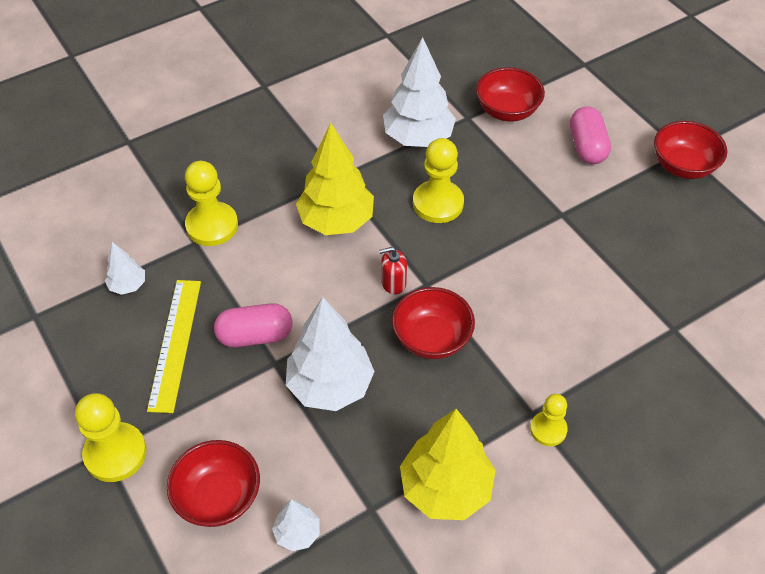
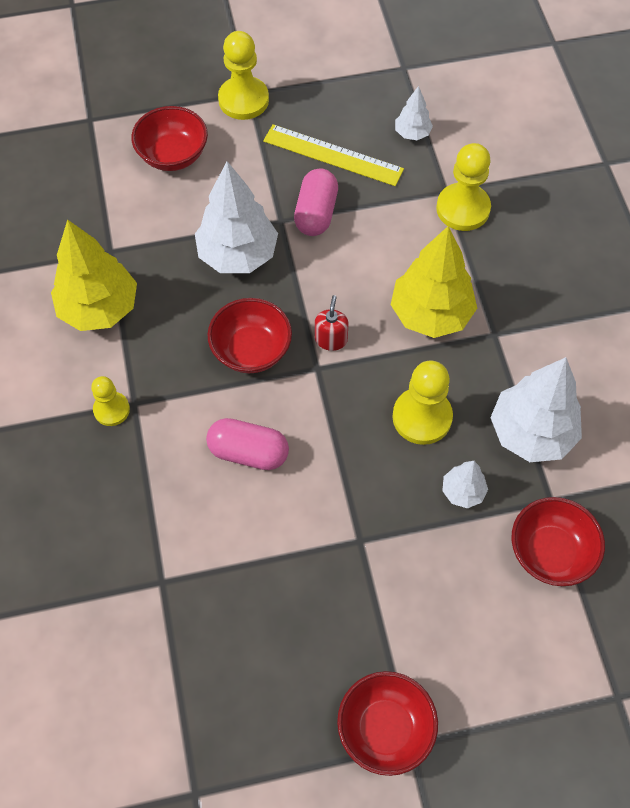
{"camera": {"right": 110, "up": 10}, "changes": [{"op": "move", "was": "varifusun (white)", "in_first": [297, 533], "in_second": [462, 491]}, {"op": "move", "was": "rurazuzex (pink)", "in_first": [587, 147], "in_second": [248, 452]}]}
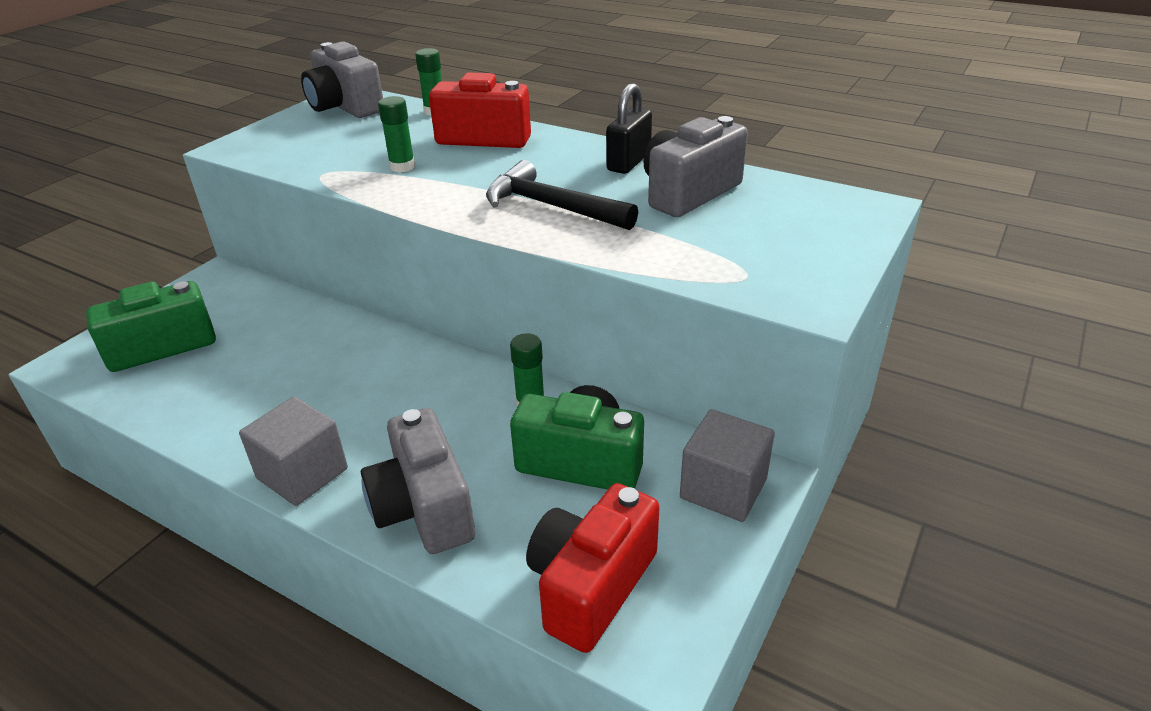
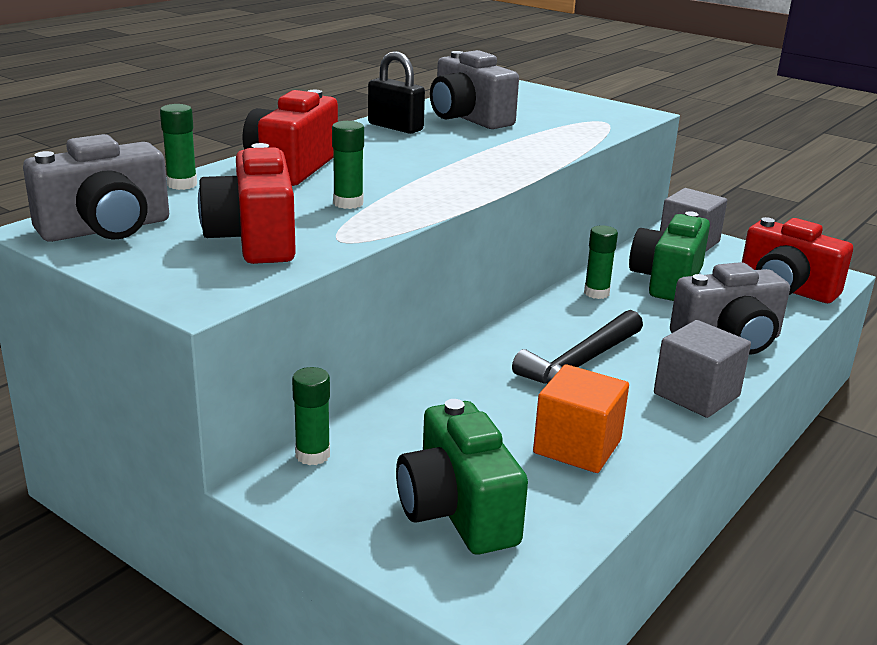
{"camera": {"right": -85, "up": -10}, "changes": [{"op": "insert", "now": "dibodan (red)", "in_second": [254, 240]}, {"op": "insert", "now": "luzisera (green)", "in_second": [312, 455]}, {"op": "insert", "now": "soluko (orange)", "in_second": [577, 446]}, {"op": "move", "was": "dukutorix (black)", "in_first": [552, 206], "in_second": [581, 364]}]}
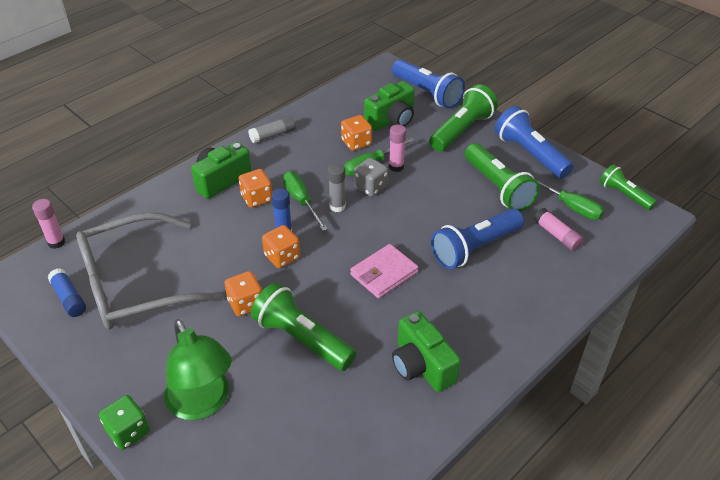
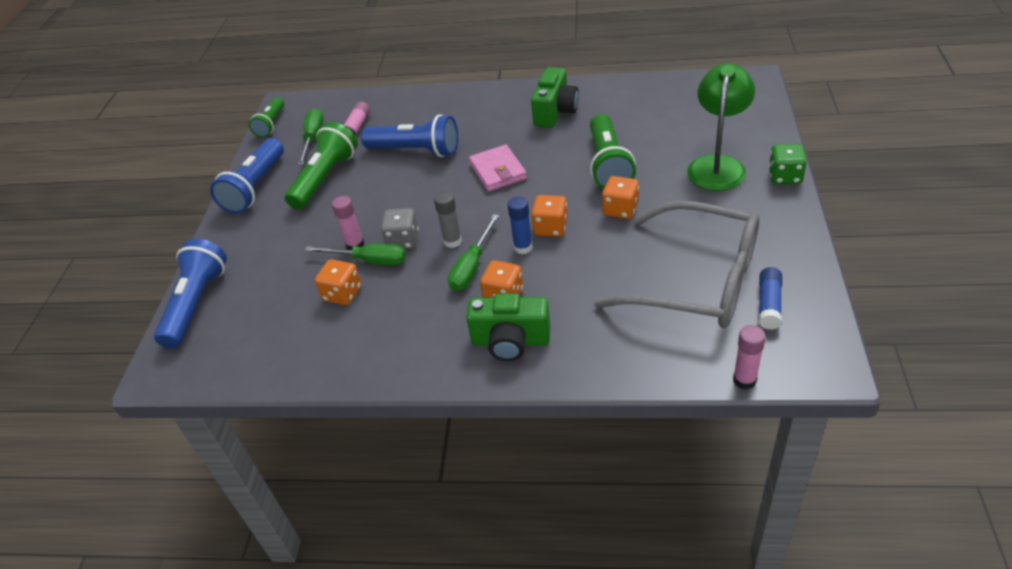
{"camera": {"right": -125, "up": 0}, "changes": [{"op": "delete", "was": "luzisera (grey)", "in_first": [273, 135]}, {"op": "delete", "was": "dibodan (green)", "in_first": [391, 120]}, {"op": "delete", "was": "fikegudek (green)", "in_first": [462, 130]}, {"op": "rotate", "was": "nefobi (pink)", "in_first": [384, 273], "in_second": [498, 171], "clockwise": 60}]}
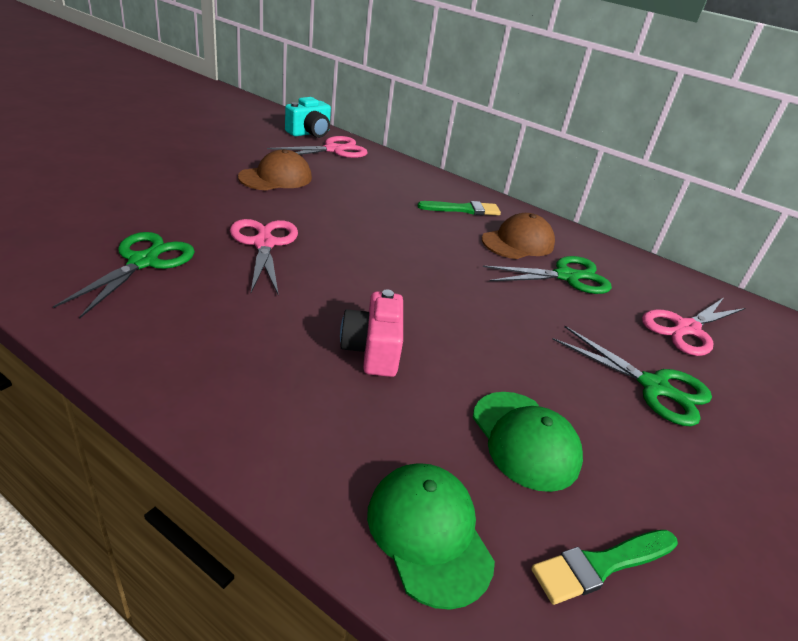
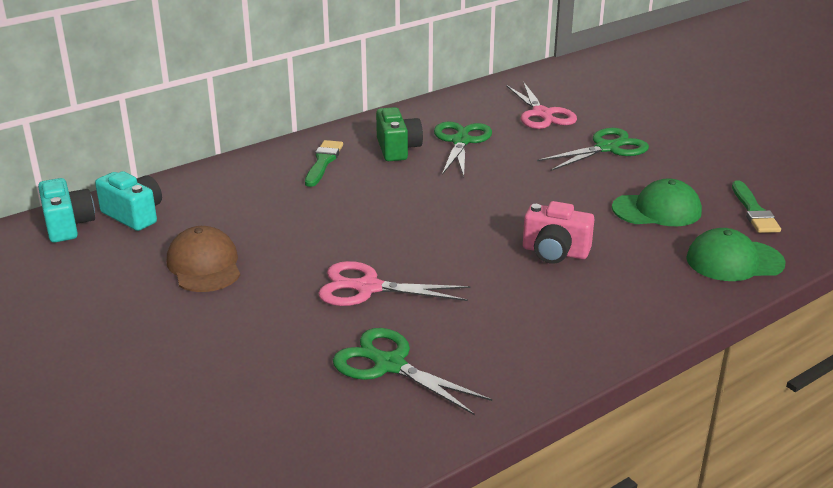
{"camera": {"right": -65, "up": -5}, "changes": [{"op": "replace", "was": "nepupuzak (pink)", "now": "dibodan (turquoise)", "in_first": [333, 150], "in_second": [134, 215]}, {"op": "replace", "was": "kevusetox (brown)", "now": "dibodan (green)", "in_first": [518, 242], "in_second": [397, 149]}]}
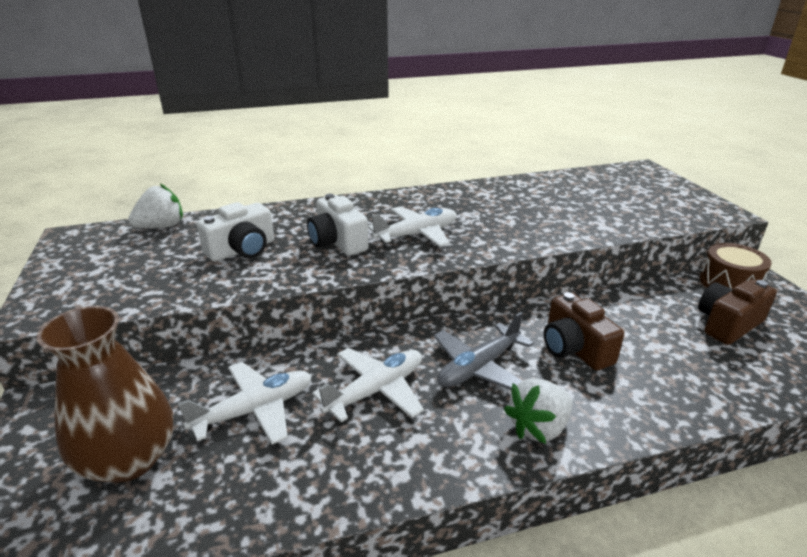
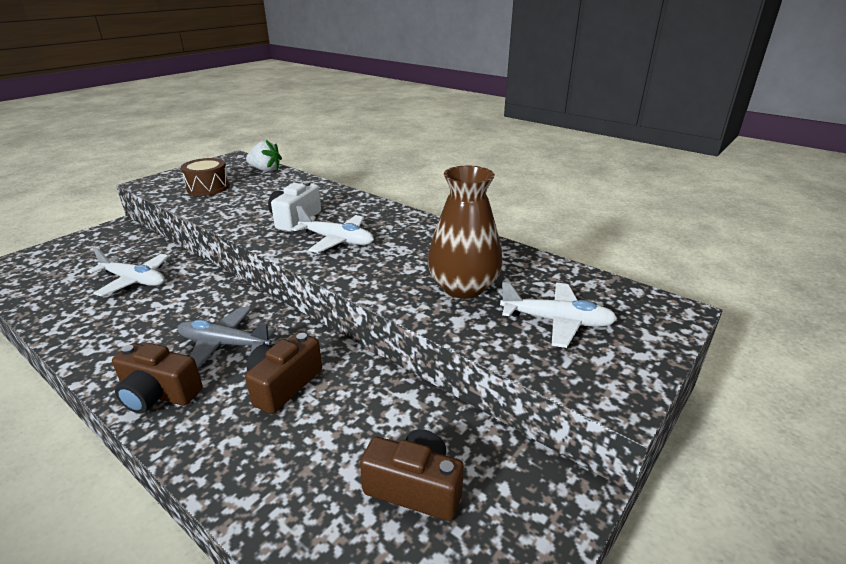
{"camera": {"right": 55, "up": 0}, "changes": [{"op": "delete", "was": "dibodan (white)", "in_first": [242, 250]}, {"op": "move", "was": "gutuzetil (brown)", "in_first": [129, 459], "in_second": [463, 287]}, {"op": "move", "was": "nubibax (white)", "in_first": [376, 391], "in_second": [557, 321]}, {"op": "move", "was": "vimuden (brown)", "in_first": [729, 283], "in_second": [208, 187]}, {"op": "replace", "was": "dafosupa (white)", "now": "dibodan (brown)", "in_first": [538, 428], "in_second": [159, 394]}]}
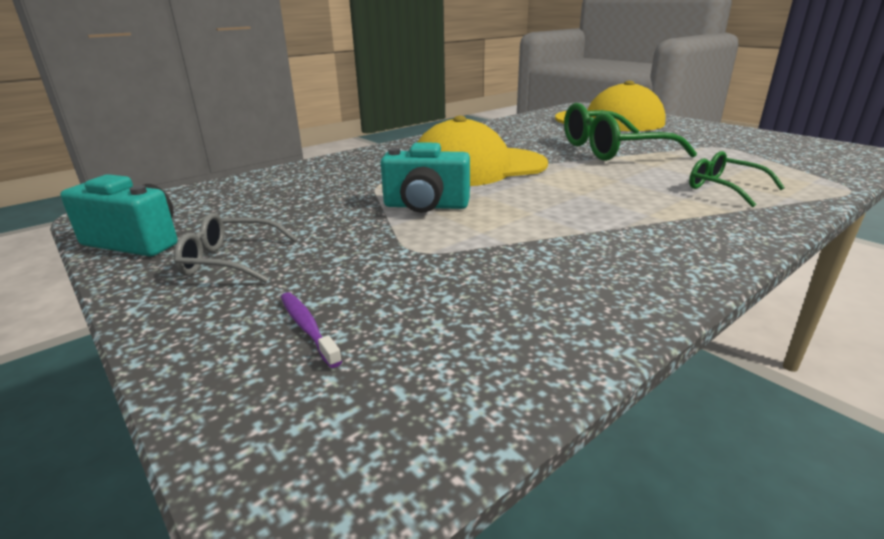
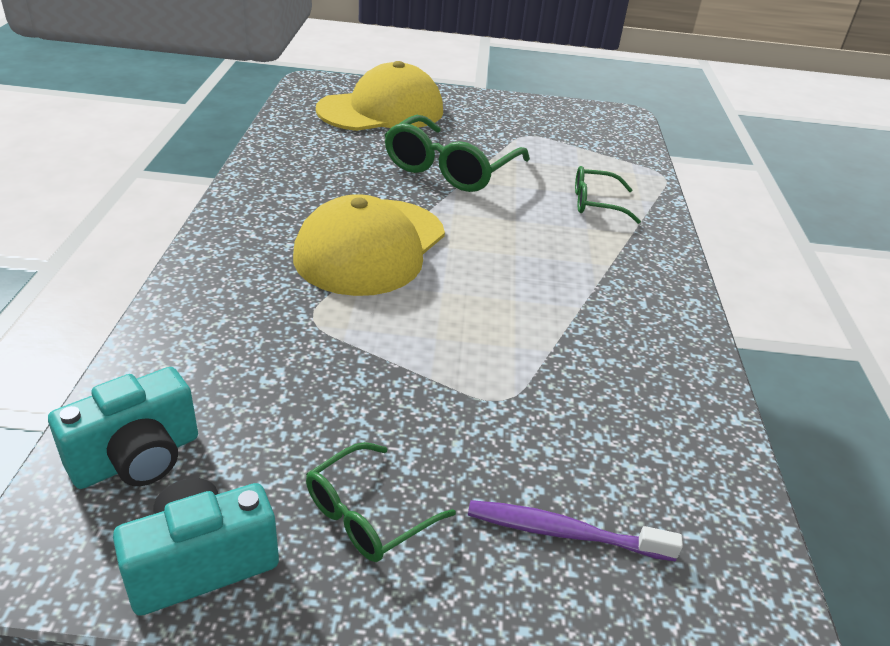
{"camera": {"right": -50, "up": 10}, "changes": [{"op": "move", "was": "dibodan (turquoise)", "in_first": [426, 206], "in_second": [137, 458]}, {"op": "recolor", "was": "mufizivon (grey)", "now": "mufizivon (green)", "in_first": [230, 260], "in_second": [368, 514]}, {"op": "resize", "was": "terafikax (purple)", "in_first": [307, 328], "in_second": [564, 533], "ratio": 1.51}]}
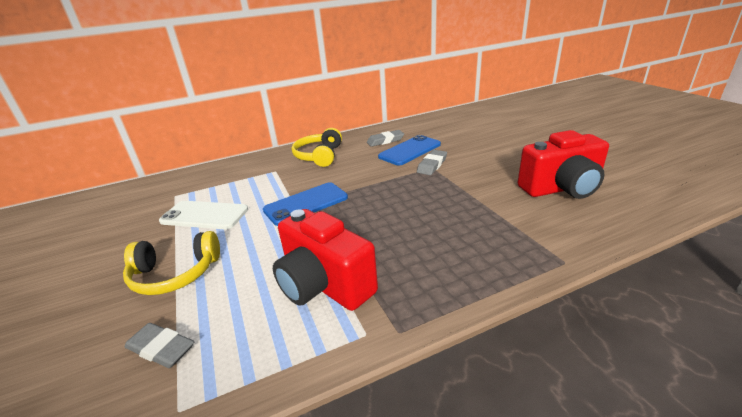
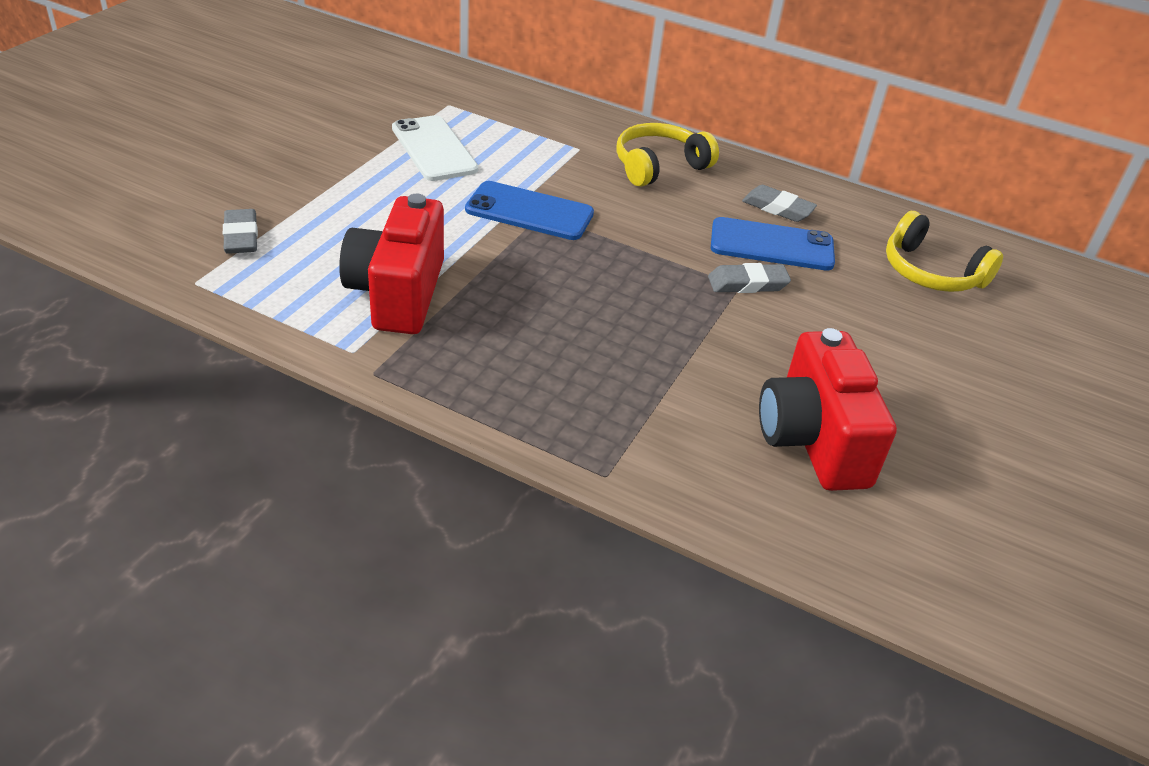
{"camera": {"right": 45, "up": 10}, "changes": [{"op": "move", "was": "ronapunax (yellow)", "in_first": [175, 274], "in_second": [931, 272]}, {"op": "rotate", "was": "dibodan (red)", "in_first": [561, 188], "in_second": [813, 440], "clockwise": 45}]}
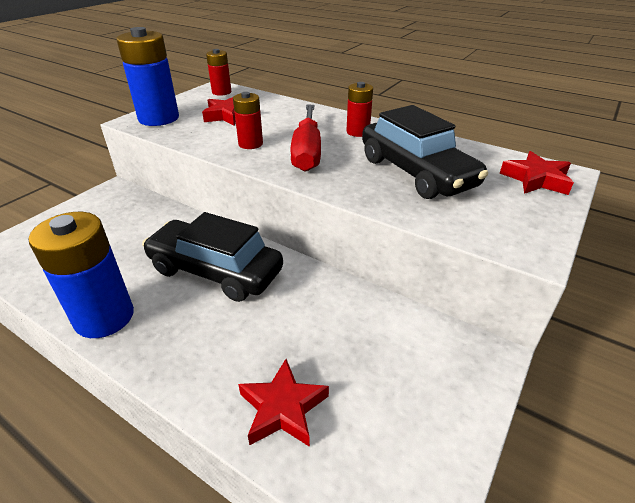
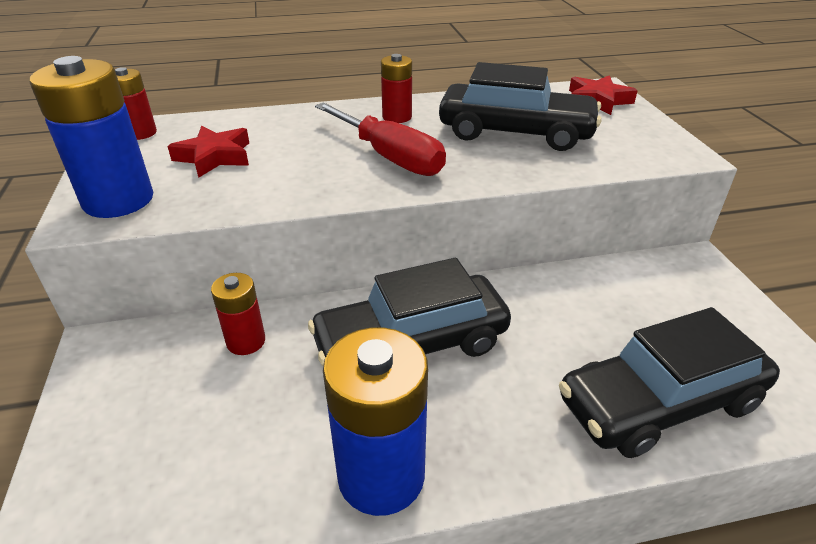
{"camera": {"right": -45, "up": 0}, "changes": [{"op": "move", "was": "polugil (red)", "in_first": [250, 144], "in_second": [246, 341]}, {"op": "replace", "was": "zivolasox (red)", "now": "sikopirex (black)", "in_first": [283, 408], "in_second": [659, 402]}]}
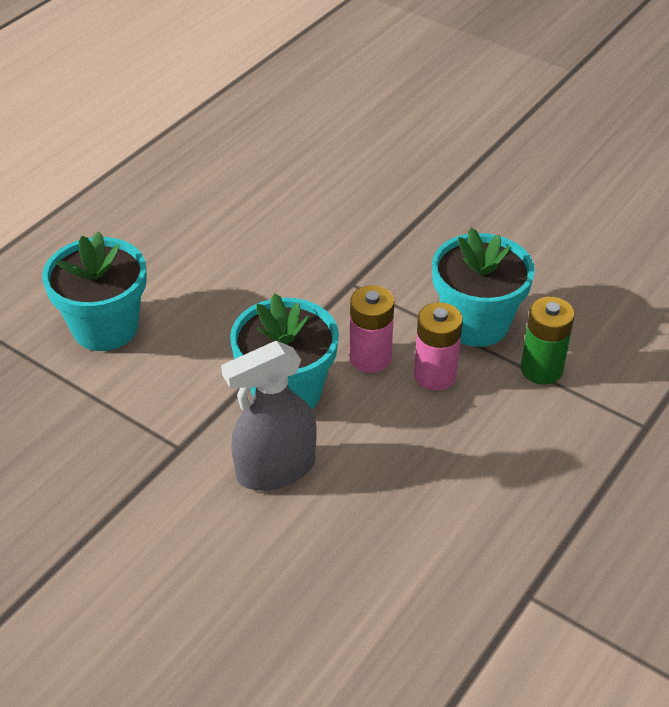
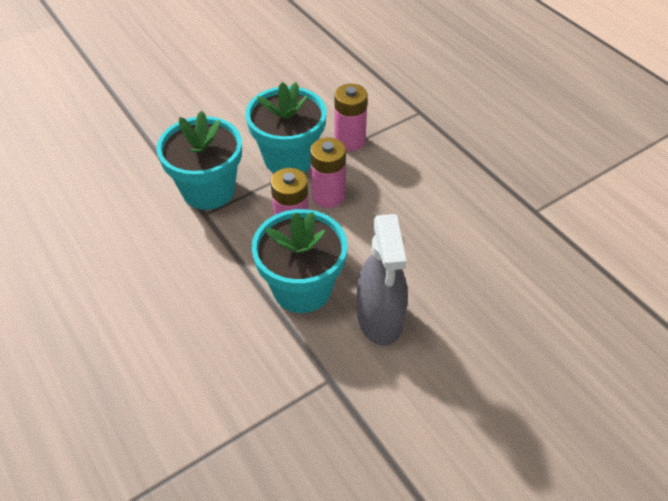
{"camera": {"right": -70, "up": 5}, "changes": [{"op": "move", "was": "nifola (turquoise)", "in_first": [105, 327], "in_second": [208, 190]}, {"op": "recolor", "was": "polugil (green)", "now": "polugil (pink)", "in_first": [541, 369], "in_second": [349, 141]}]}
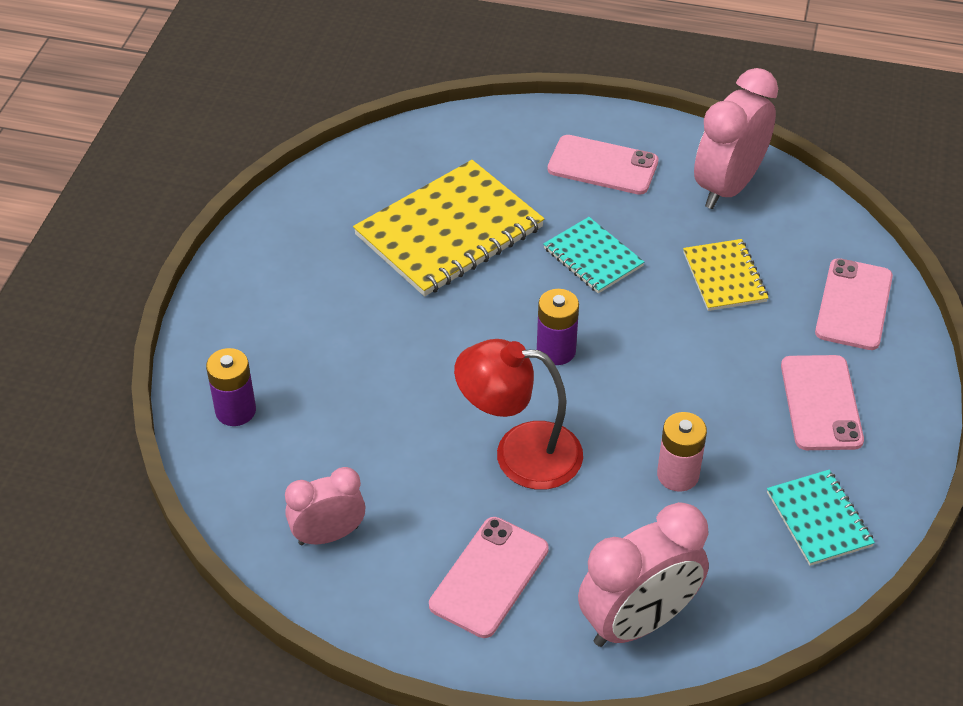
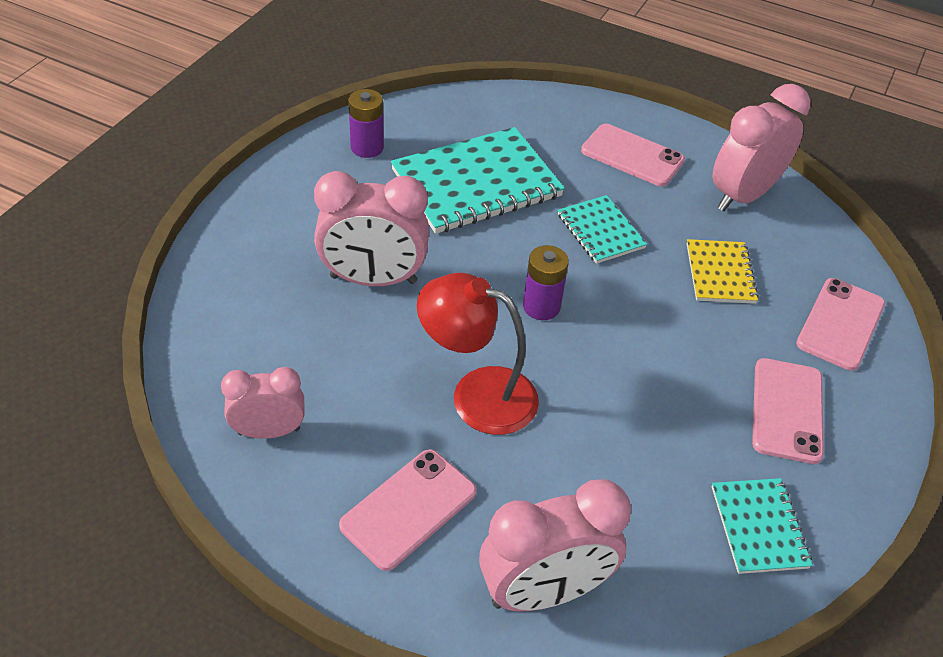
{"camera": {"right": 10, "up": 0}, "changes": [{"op": "delete", "was": "polugil (pink)", "in_first": [678, 475]}, {"op": "insert", "now": "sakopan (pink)", "in_second": [373, 279]}, {"op": "move", "was": "polugil (purple)", "in_first": [235, 411], "in_second": [367, 147]}, {"op": "recolor", "was": "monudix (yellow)", "now": "monudix (turquoise)", "in_first": [449, 231], "in_second": [476, 183]}]}
